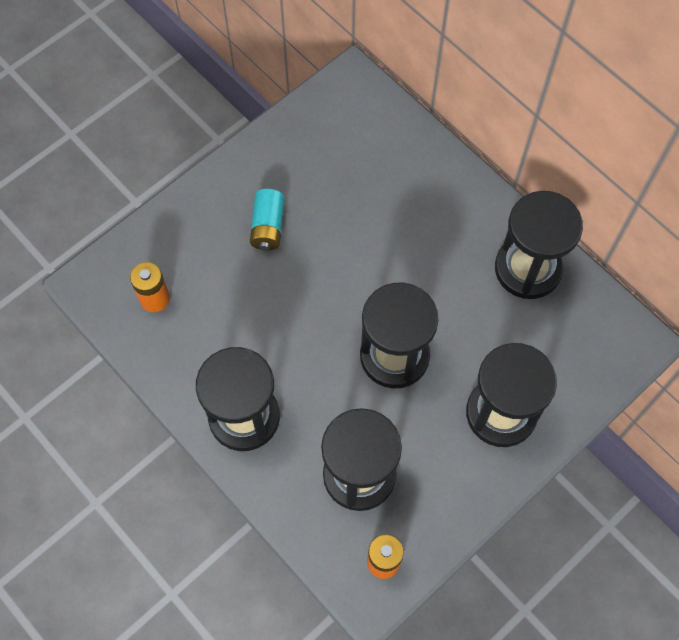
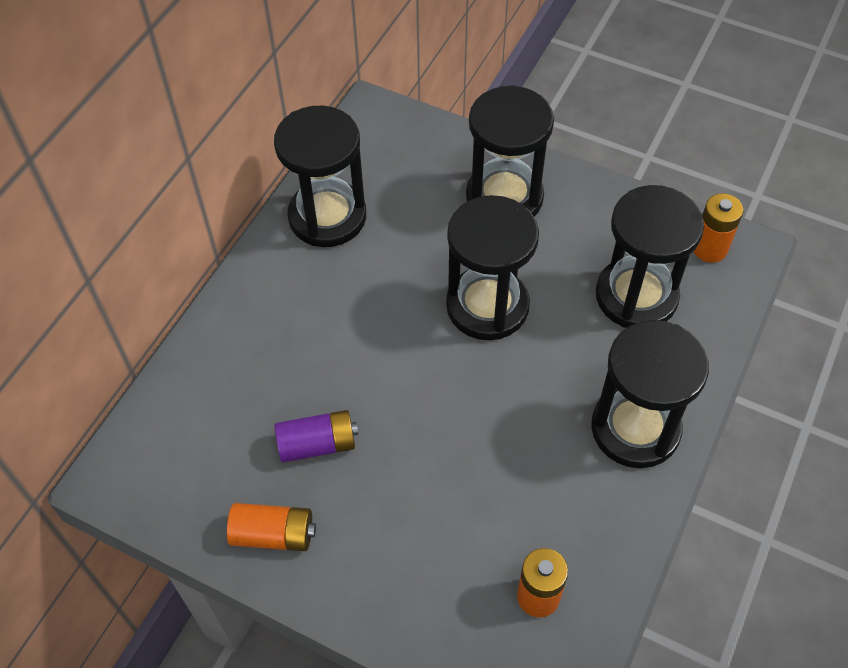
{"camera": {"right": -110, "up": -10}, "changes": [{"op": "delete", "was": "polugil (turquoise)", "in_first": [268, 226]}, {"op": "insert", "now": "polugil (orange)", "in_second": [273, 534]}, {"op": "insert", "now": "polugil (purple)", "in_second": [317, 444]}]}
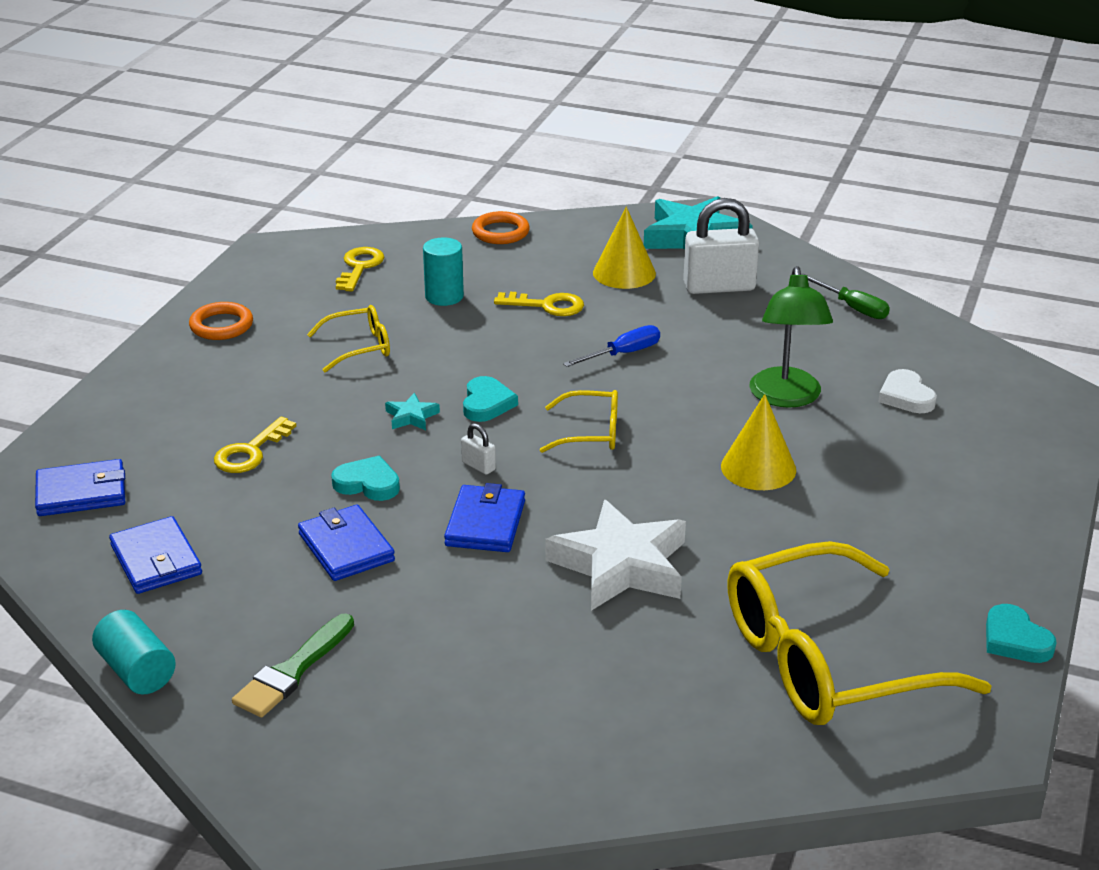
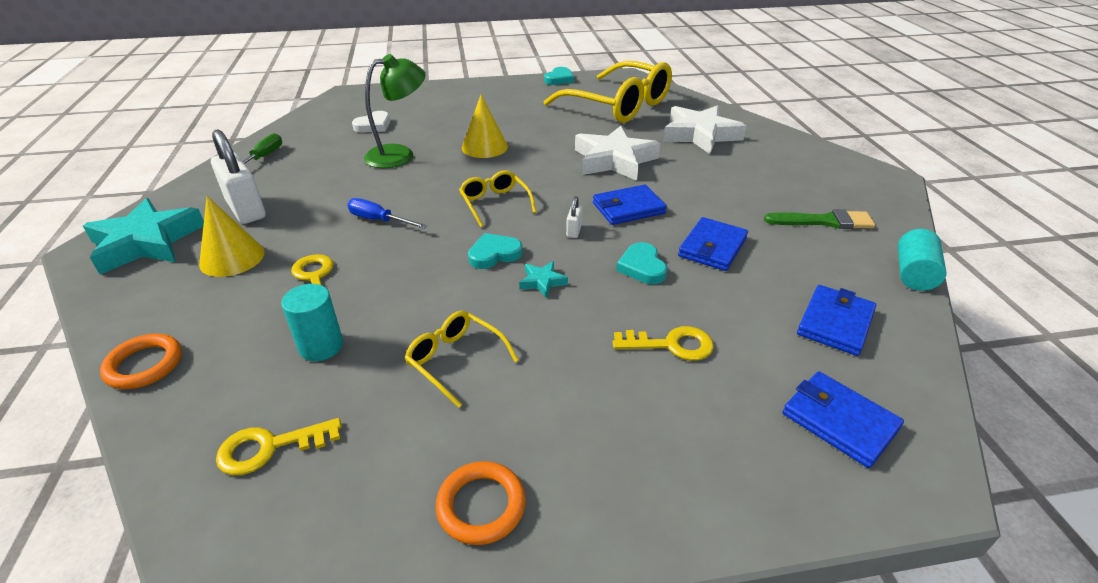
{"camera": {"right": -120, "up": 5}, "changes": [{"op": "insert", "now": "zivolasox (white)", "in_second": [700, 135]}]}
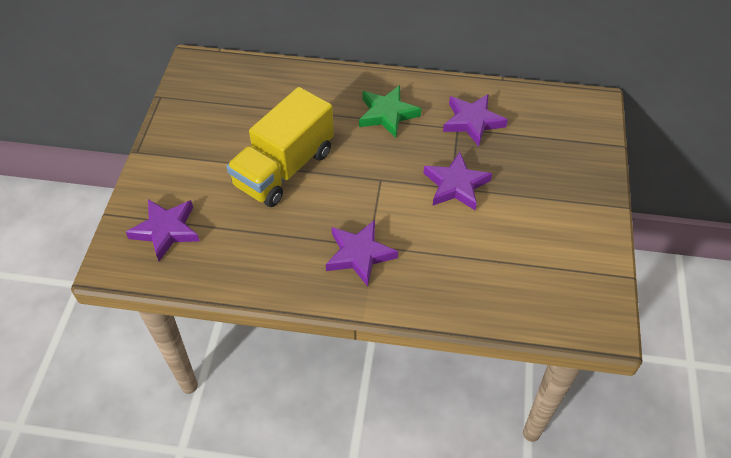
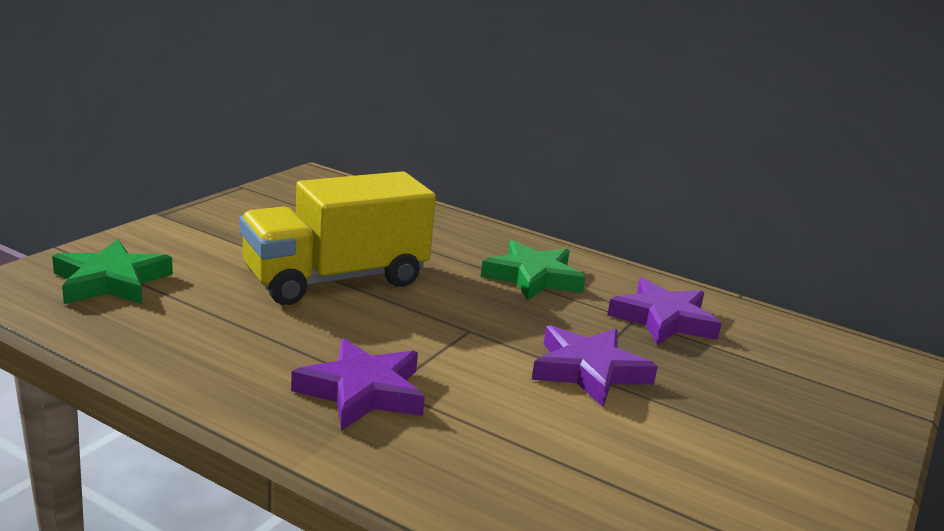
{"camera": {"right": 20, "up": -30}, "changes": [{"op": "recolor", "was": "zivolasox (purple)", "now": "zivolasox (green)", "in_first": [166, 230], "in_second": [111, 281]}]}
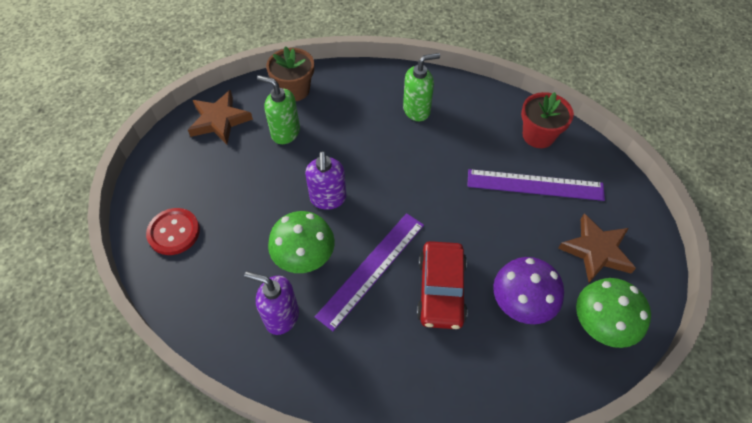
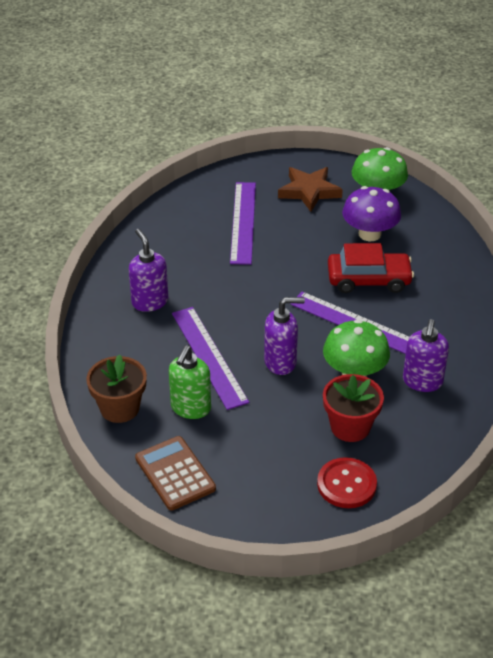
{"camera": {"right": -95, "up": -15}, "changes": [{"op": "insert", "now": "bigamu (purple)", "in_second": [209, 356]}, {"op": "move", "was": "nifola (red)", "in_first": [538, 135], "in_second": [350, 427]}, {"op": "replace", "was": "zivolasox (brown)", "now": "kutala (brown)", "in_first": [219, 120], "in_second": [175, 474]}, {"op": "recolor", "was": "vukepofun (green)", "now": "vukepofun (purple)", "in_first": [417, 110], "in_second": [150, 302]}]}
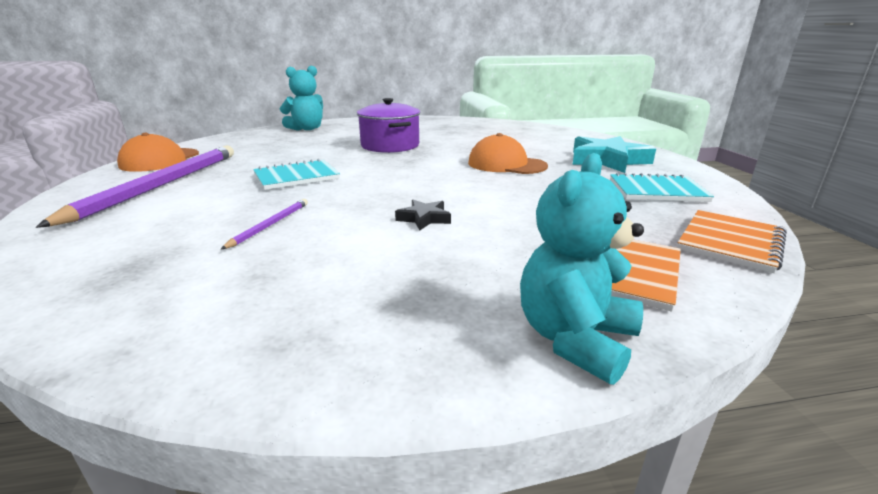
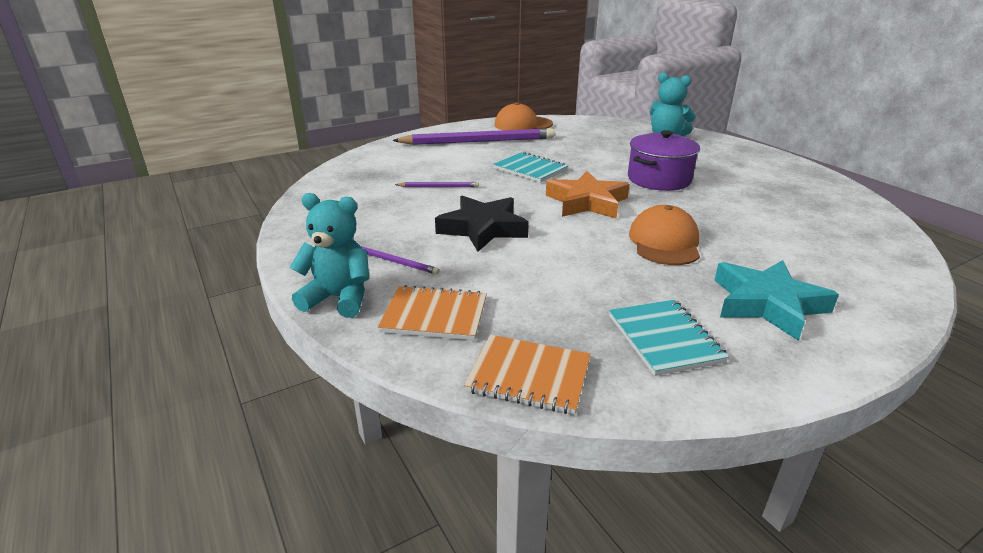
{"camera": {"right": 70, "up": 5}, "changes": [{"op": "insert", "now": "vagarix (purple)", "in_second": [395, 262]}, {"op": "insert", "now": "zivolasox (orange)", "in_second": [587, 202]}, {"op": "resize", "was": "zivolasox (black)", "in_first": [424, 218], "in_second": [483, 228], "ratio": 2.07}]}
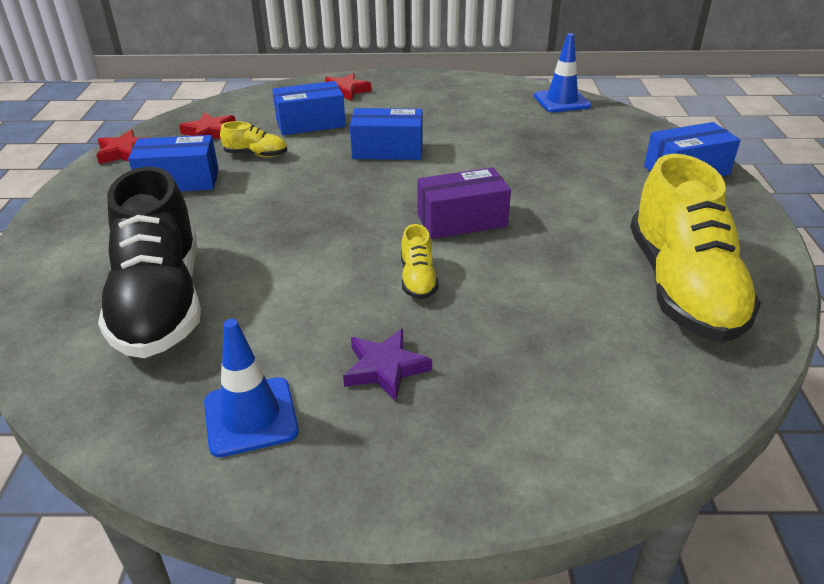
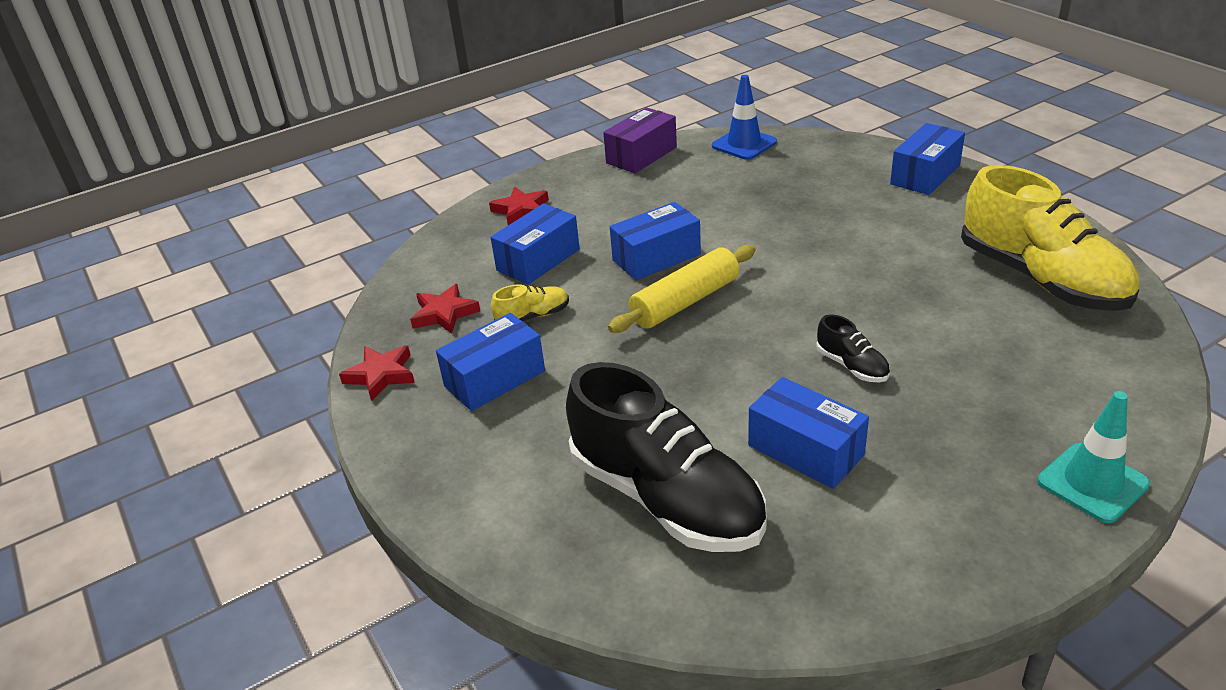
{"camera": {"right": -30, "up": 0}, "changes": [{"op": "delete", "was": "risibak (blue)", "in_first": [251, 416]}, {"op": "delete", "was": "zivolasox (purple)", "in_first": [385, 368]}, {"op": "insert", "now": "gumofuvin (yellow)", "in_second": [685, 302]}, {"op": "insert", "now": "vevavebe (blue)", "in_second": [805, 450]}, {"op": "insert", "now": "risibak (turquoise)", "in_second": [1092, 483]}, {"op": "move", "was": "vevavebe (purple)", "in_first": [462, 220], "in_second": [641, 155]}, {"op": "recolor", "was": "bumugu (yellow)", "now": "bumugu (black)", "in_first": [418, 279], "in_second": [852, 366]}]}
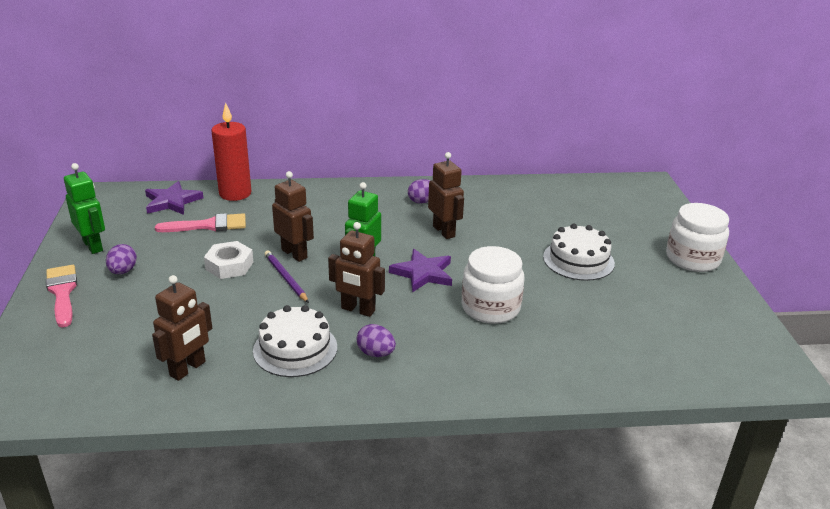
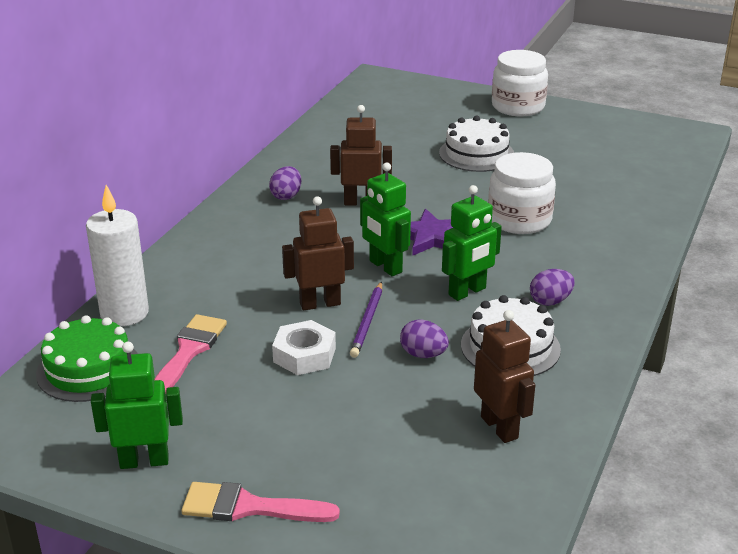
{"camera": {"right": -60, "up": 0}, "changes": [{"op": "move", "was": "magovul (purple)", "in_first": [123, 271], "in_second": [423, 354]}, {"op": "replace", "was": "zivolasox (purple)", "now": "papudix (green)", "in_first": [172, 201], "in_second": [88, 369]}, {"op": "recolor", "was": "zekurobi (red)", "now": "zekurobi (white)", "in_first": [235, 193], "in_second": [124, 313]}, {"op": "recolor", "was": "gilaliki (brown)", "now": "gilaliki (green)", "in_first": [358, 310], "in_second": [467, 292]}, {"op": "rotate", "was": "vagarix (purple)", "in_first": [285, 278], "in_second": [367, 322], "clockwise": -75}]}
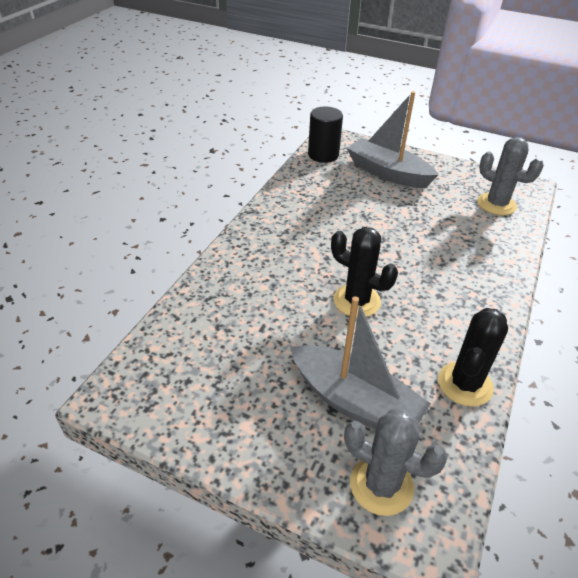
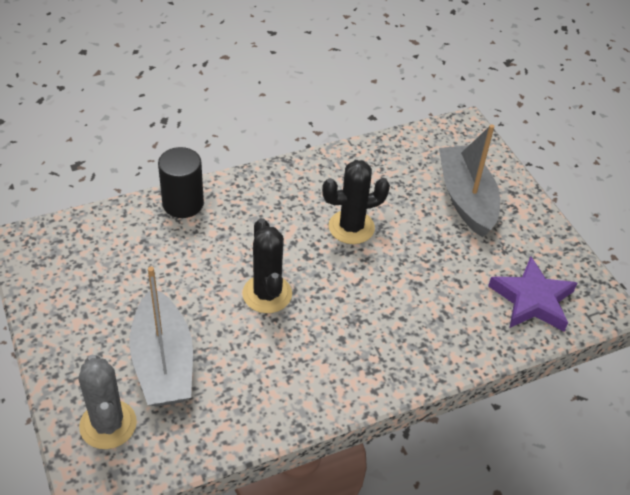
{"camera": {"right": 40, "up": 5}, "changes": [{"op": "move", "was": "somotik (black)", "in_first": [323, 155], "in_second": [183, 203]}, {"op": "move", "was": "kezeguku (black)", "in_first": [465, 384], "in_second": [351, 227]}, {"op": "replace", "was": "kezeguku (grey)", "now": "zivolasox (purple)", "in_first": [496, 204], "in_second": [532, 300]}]}
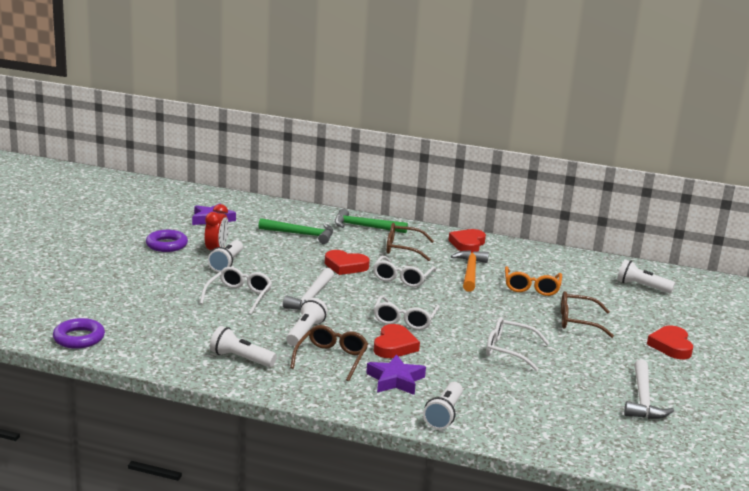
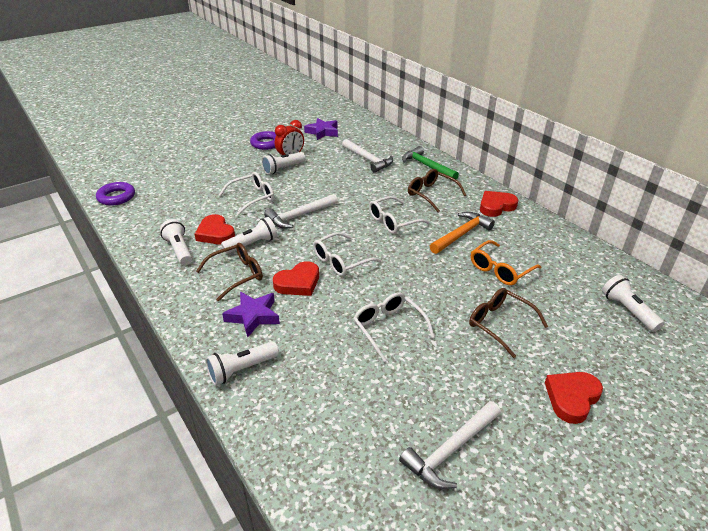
{"camera": {"right": 40, "up": 15}, "changes": [{"op": "move", "was": "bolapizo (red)", "in_first": [345, 266], "in_second": [215, 233]}, {"op": "recolor", "was": "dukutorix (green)", "now": "dukutorix (white)", "in_first": [301, 234], "in_second": [368, 160]}]}
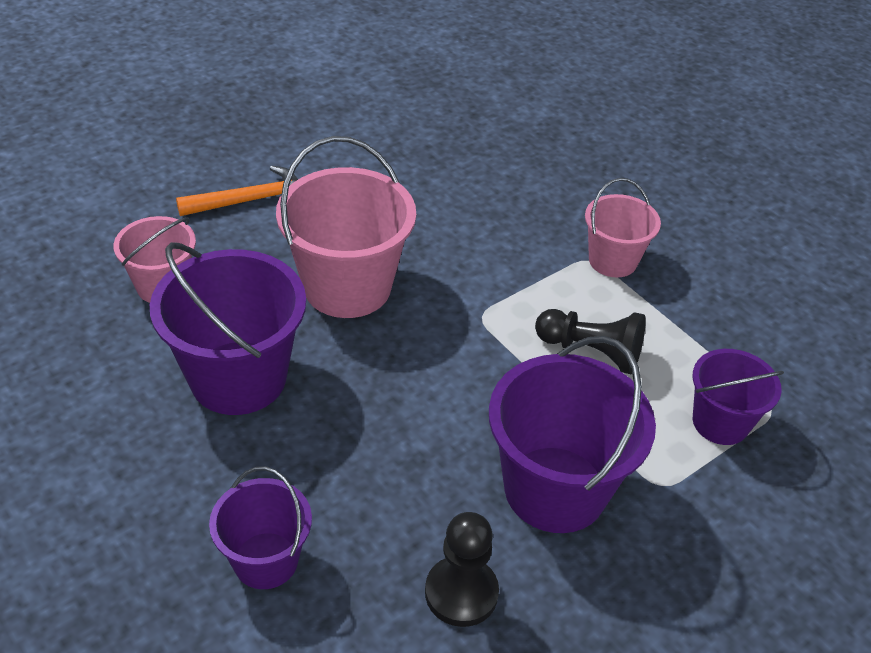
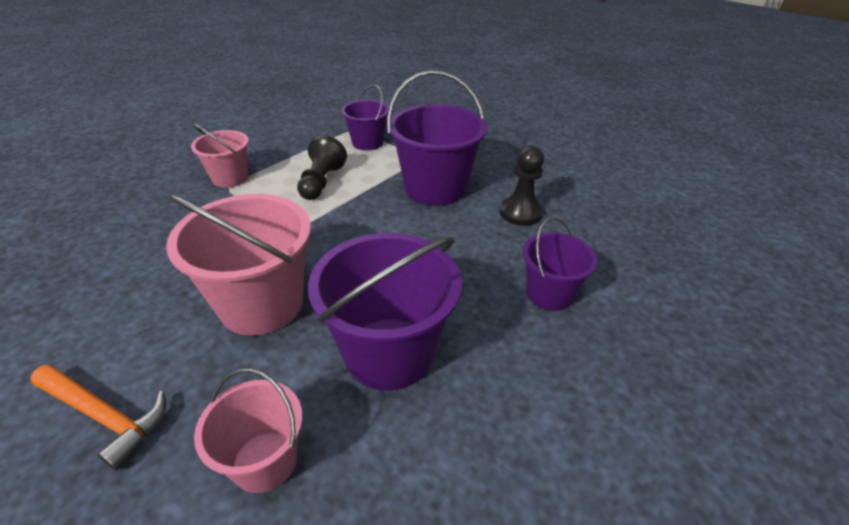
{"camera": {"right": -100, "up": -5}, "changes": [{"op": "rotate", "was": "dukutorix (orange)", "in_first": [251, 200], "in_second": [104, 416], "clockwise": 150}]}
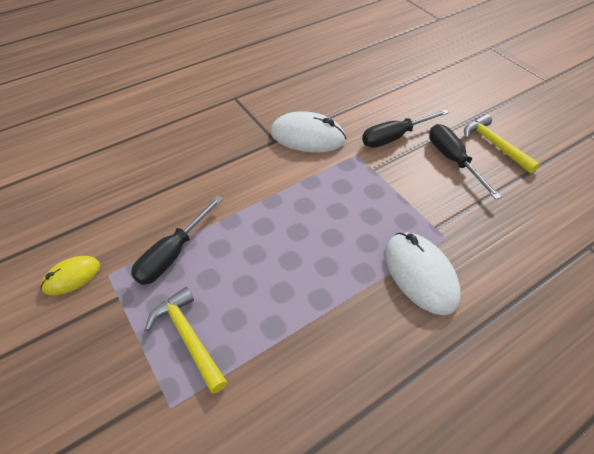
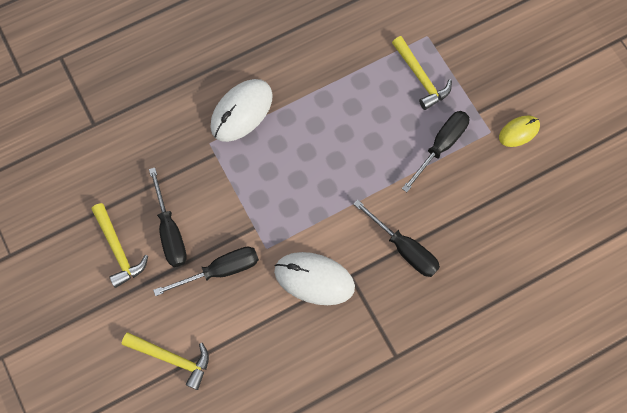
{"camera": {"right": -175, "up": 20}, "changes": [{"op": "insert", "now": "dukutorix (yellow)", "in_second": [172, 358]}, {"op": "insert", "now": "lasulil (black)", "in_second": [404, 248]}, {"op": "rotate", "was": "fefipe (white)", "in_first": [420, 274], "in_second": [241, 111], "clockwise": 60}]}
